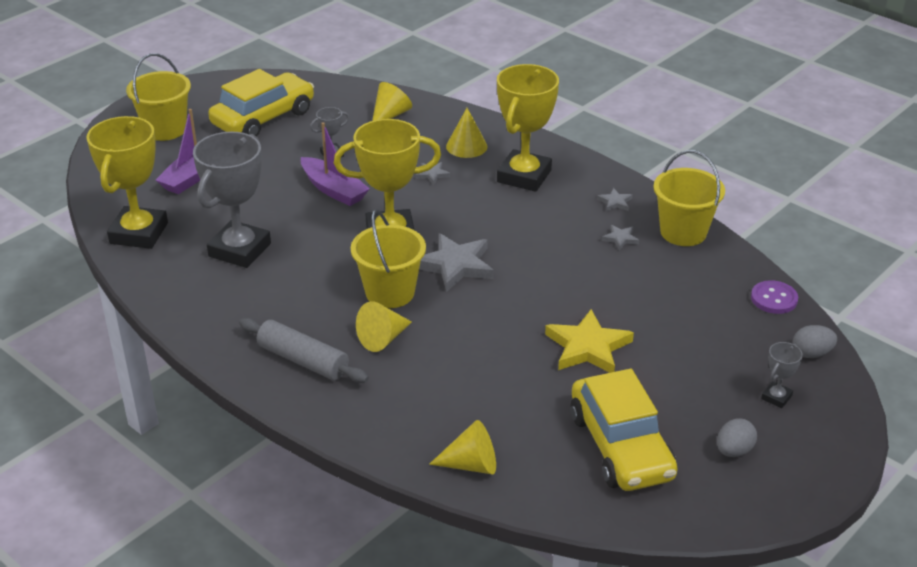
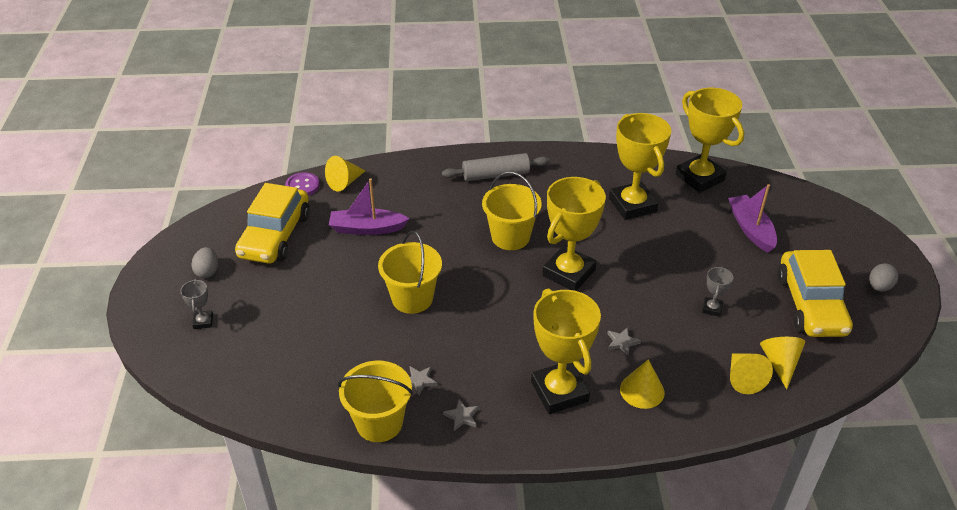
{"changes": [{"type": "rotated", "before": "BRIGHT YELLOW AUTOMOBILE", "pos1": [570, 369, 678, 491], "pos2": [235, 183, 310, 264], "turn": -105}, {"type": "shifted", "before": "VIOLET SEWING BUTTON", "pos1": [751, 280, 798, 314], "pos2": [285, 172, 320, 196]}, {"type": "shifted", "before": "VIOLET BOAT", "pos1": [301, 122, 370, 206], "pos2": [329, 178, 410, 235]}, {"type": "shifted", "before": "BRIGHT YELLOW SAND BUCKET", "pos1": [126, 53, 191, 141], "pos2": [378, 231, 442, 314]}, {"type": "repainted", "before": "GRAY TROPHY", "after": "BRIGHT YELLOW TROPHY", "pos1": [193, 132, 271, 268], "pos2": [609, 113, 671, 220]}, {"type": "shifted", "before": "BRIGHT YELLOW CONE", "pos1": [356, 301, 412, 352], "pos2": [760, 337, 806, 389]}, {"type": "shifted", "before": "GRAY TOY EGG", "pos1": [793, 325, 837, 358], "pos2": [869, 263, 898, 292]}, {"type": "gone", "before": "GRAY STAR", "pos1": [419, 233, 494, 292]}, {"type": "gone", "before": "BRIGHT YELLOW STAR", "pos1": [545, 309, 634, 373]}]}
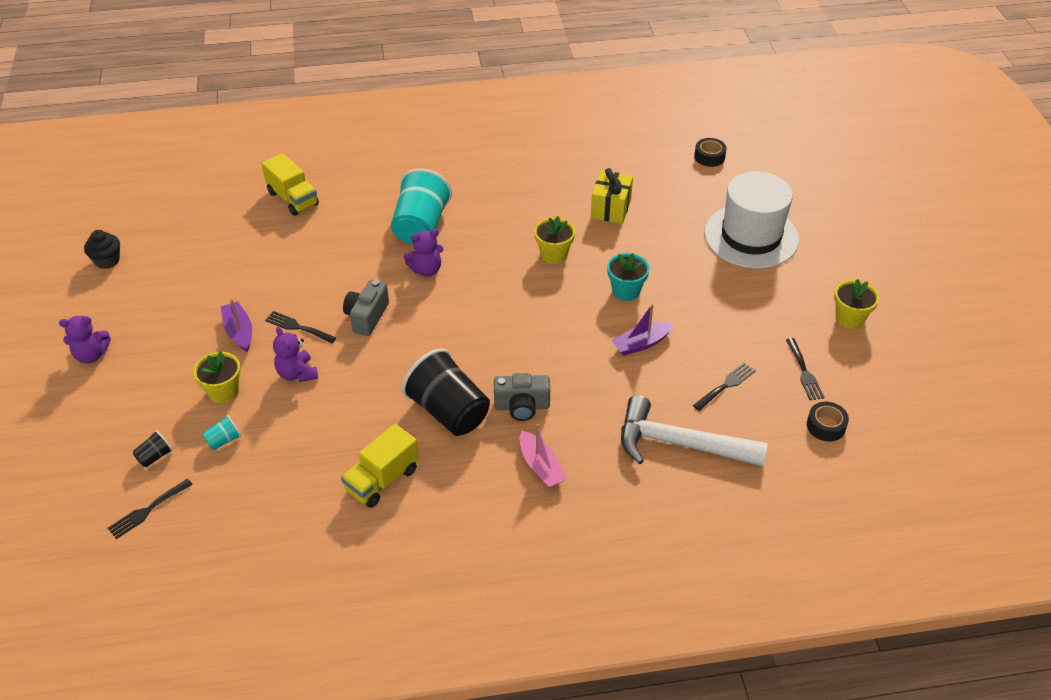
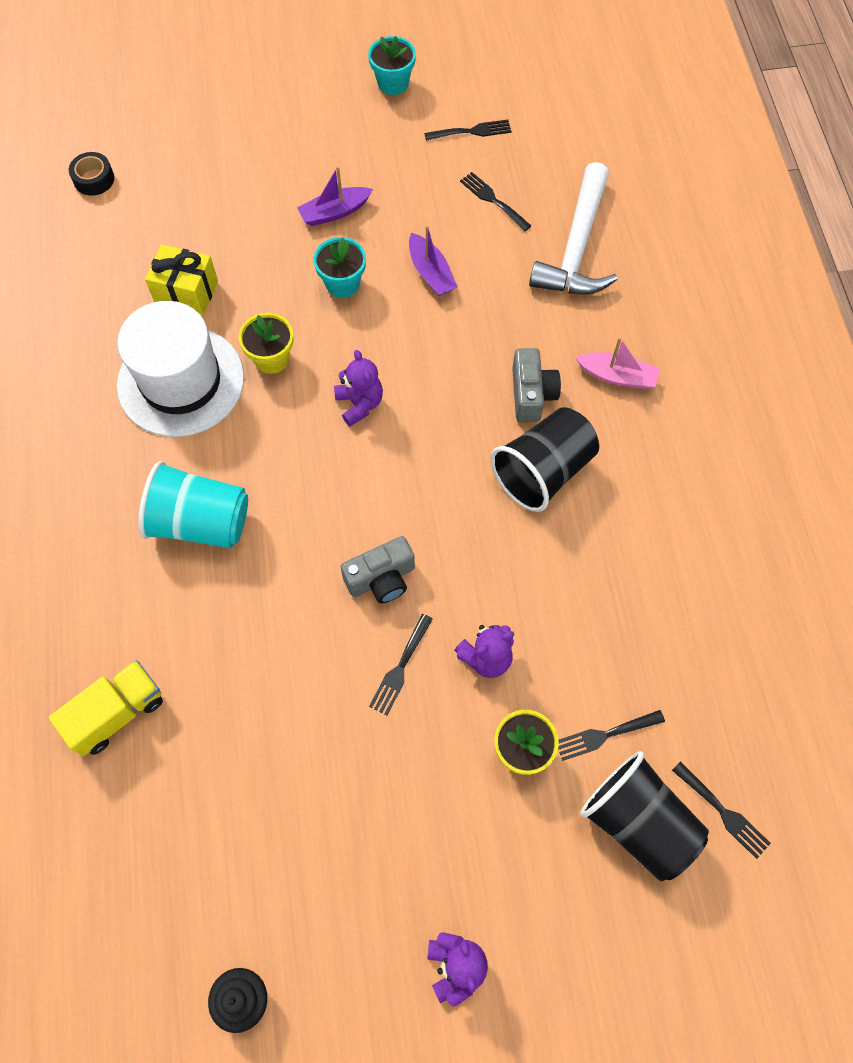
{"changes": [{"type": "shifted", "before": "SNOW-WHITE TALL HAT", "pos1": [704, 171, 799, 268], "pos2": [117, 301, 244, 437]}, {"type": "shifted", "before": "VIOLET BOAT", "pos1": [221, 299, 252, 352], "pos2": [297, 166, 373, 226]}, {"type": "shifted", "before": "VIOLET STUFFED BEAR", "pos1": [404, 229, 443, 277], "pos2": [334, 350, 383, 426]}, {"type": "rotated", "before": "GRAY CAMERA", "pos1": [343, 280, 389, 336], "pos2": [340, 536, 415, 603], "turn": -45}, {"type": "repainted", "before": "BRIGHT YELLOW POTTED PLANT", "after": "AQUA POTTED PLANT", "pos1": [834, 279, 879, 329], "pos2": [368, 36, 416, 95]}, {"type": "swapped", "before": "AQUA BEAKER", "after": "EBONY TABLE FORK", "pos1": [203, 415, 241, 450], "pos2": [558, 710, 665, 761]}, {"type": "rotated", "before": "ROSY BOAT", "pos1": [520, 424, 566, 488], "pos2": [575, 337, 660, 389], "turn": 45}, {"type": "scaled", "before": "EBONY BEAKER", "pos1": [133, 431, 173, 467], "pos2": [580, 751, 709, 881], "scale": 2.42}, {"type": "gone", "before": "BRIGHT YELLOW LORRY", "pos1": [341, 424, 419, 508]}, {"type": "gone", "before": "EBONY STICKY TAPE", "pos1": [807, 402, 849, 442]}]}
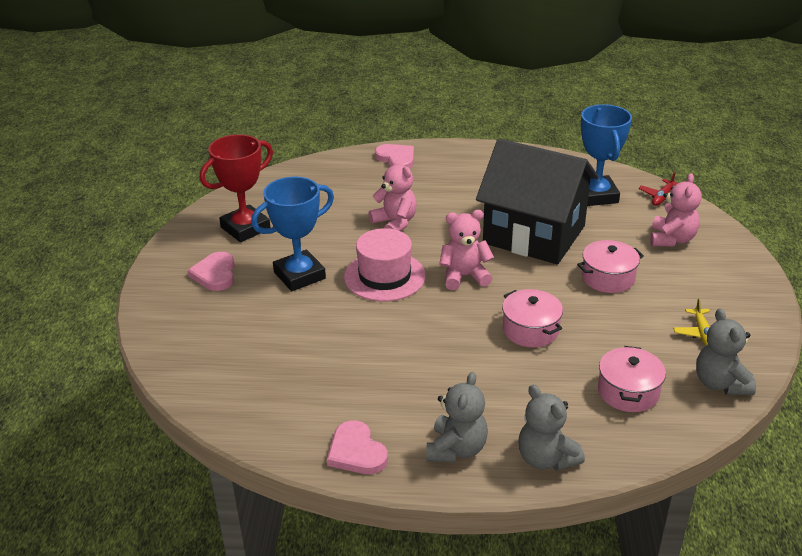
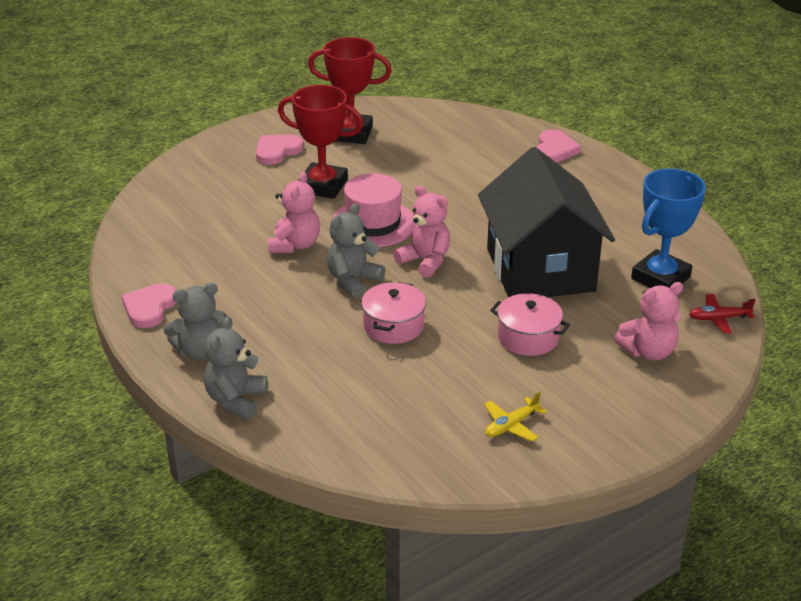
{"changes": [{"type": "shifted", "before": "ROSY STUFFED BEAR", "pos1": [368, 157, 417, 231], "pos2": [268, 172, 320, 253]}, {"type": "repainted", "before": "BLUE TROPHY", "after": "CRIMSON TROPHY", "pos1": [251, 177, 334, 291], "pos2": [278, 85, 363, 199]}, {"type": "shifted", "before": "GRAY STUFFED BEAR", "pos1": [696, 308, 756, 395], "pos2": [327, 203, 385, 298]}, {"type": "gone", "before": "ROSY POT", "pos1": [598, 346, 666, 412]}]}
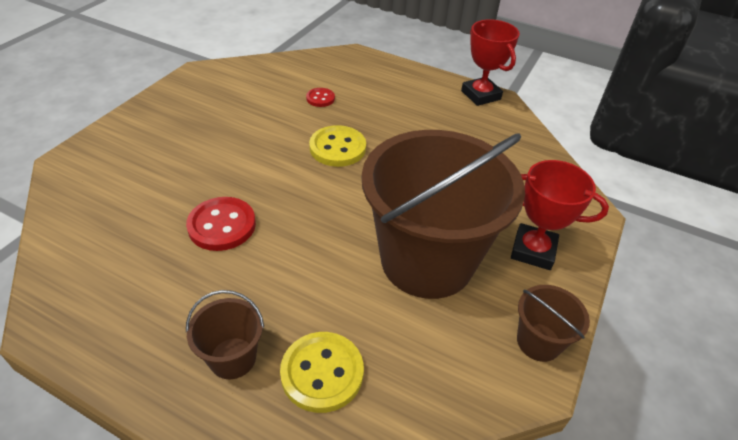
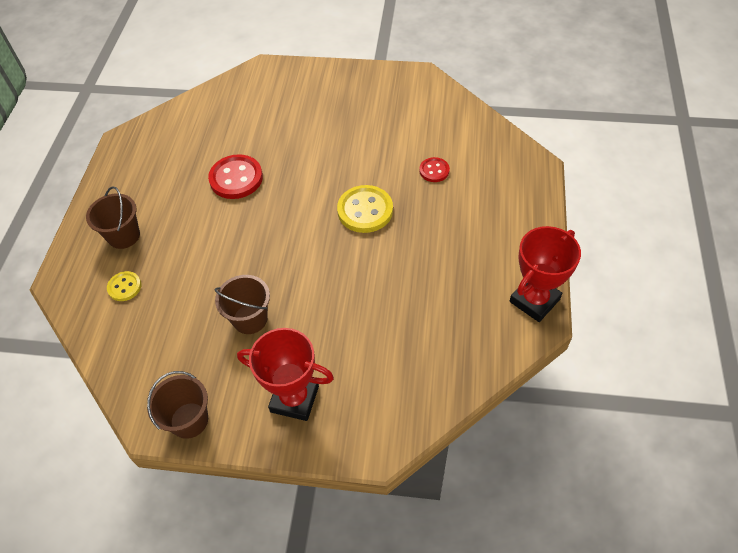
{"changes": [{"type": "scaled", "before": "BRIGHT YELLOW SEWING BUTTON", "pos1": [280, 332, 364, 413], "pos2": [107, 271, 141, 301], "scale": 0.56}, {"type": "scaled", "before": "BROWN SAND BUCKET", "pos1": [362, 130, 525, 299], "pos2": [215, 275, 270, 334], "scale": 0.42}, {"type": "rotated", "before": "CRIMSON TROPHY", "pos1": [511, 160, 609, 270], "pos2": [237, 328, 334, 421], "turn": -75}]}
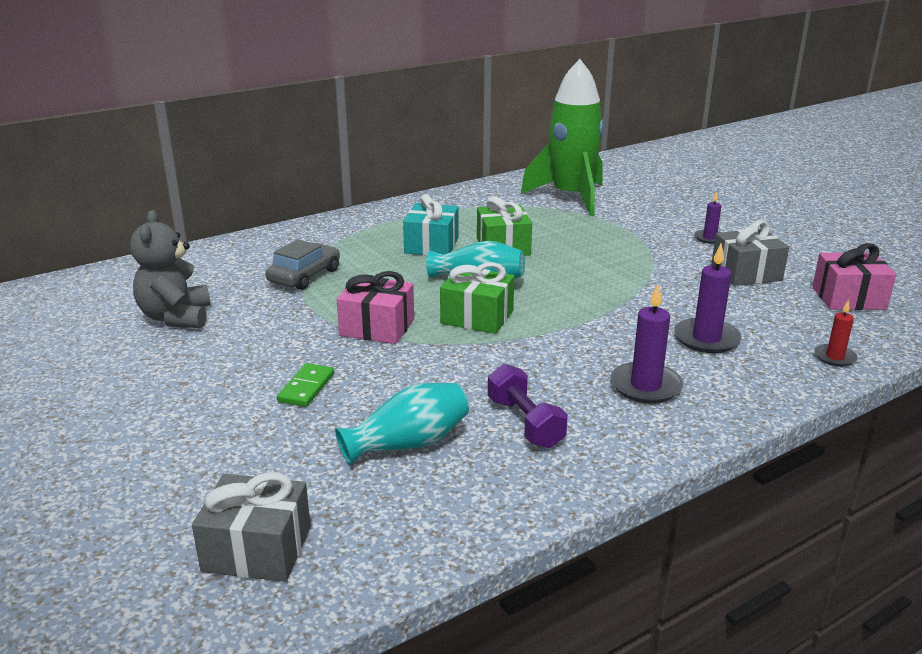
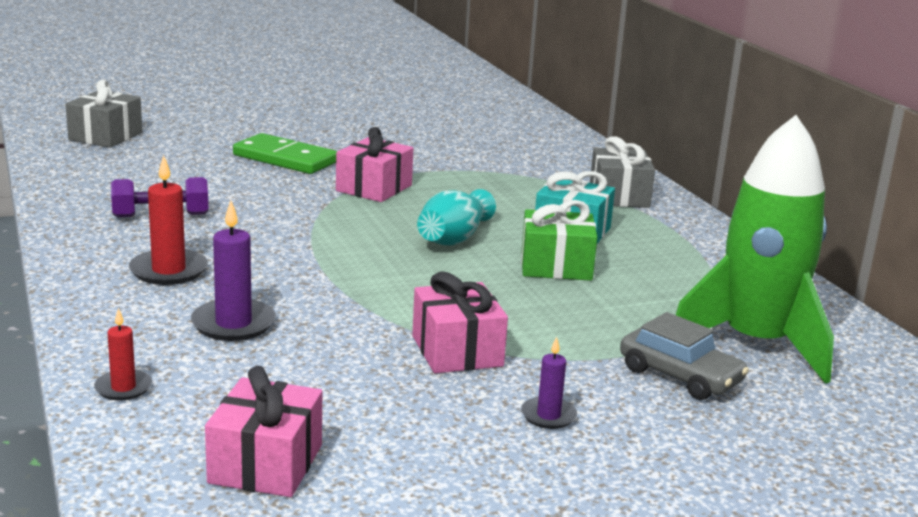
{"changes": [{"type": "repainted", "before": "VIOLET CANDLE", "after": "CRIMSON CANDLE", "pos1": [610, 284, 683, 403], "pos2": [129, 155, 208, 285]}, {"type": "scaled", "before": "GREEN DOMINO TILE", "pos1": [277, 363, 334, 407], "pos2": [233, 133, 337, 174], "scale": 1.76}, {"type": "new", "after": "ROSY WRAPPED GIFT", "pos2": [412, 272, 508, 373]}, {"type": "shifted", "before": "GRAY WRAPPED GIFT", "pos1": [711, 220, 789, 286], "pos2": [590, 136, 655, 208]}, {"type": "shifted", "before": "GRAY AUTOMOBILE", "pos1": [265, 239, 340, 290], "pos2": [620, 312, 749, 400]}, {"type": "gone", "before": "GRAY STUFFED BEAR", "pos1": [130, 210, 210, 328]}, {"type": "gone", "before": "AQUA VASE", "pos1": [335, 383, 469, 465]}, {"type": "gone", "before": "GREEN WRAPPED GIFT", "pos1": [440, 262, 514, 334]}]}
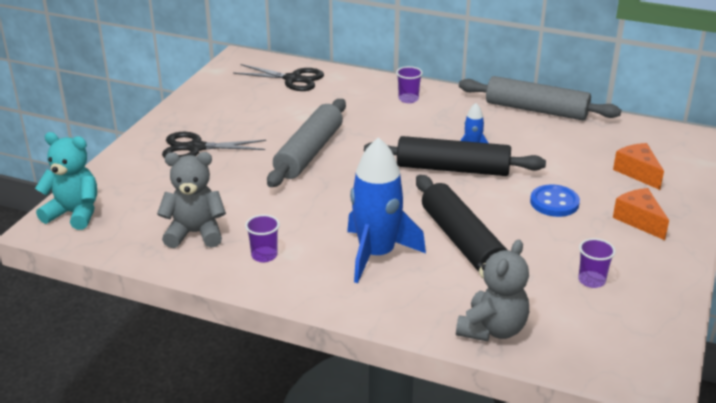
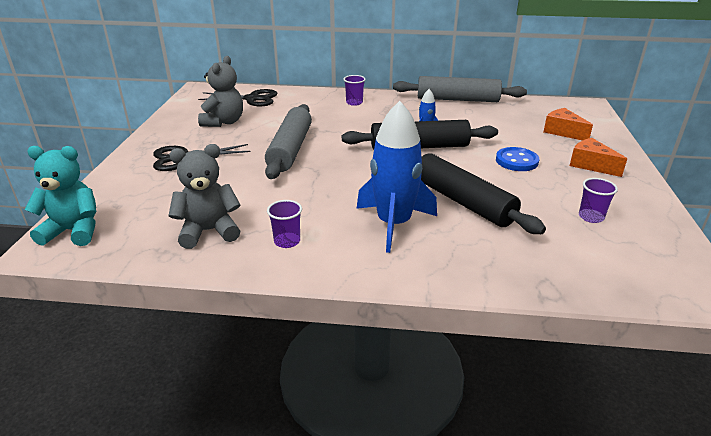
{"changes": [{"type": "shifted", "before": "GRAY STUFFED BEAR", "pos1": [456, 240, 529, 341], "pos2": [198, 56, 243, 127]}]}
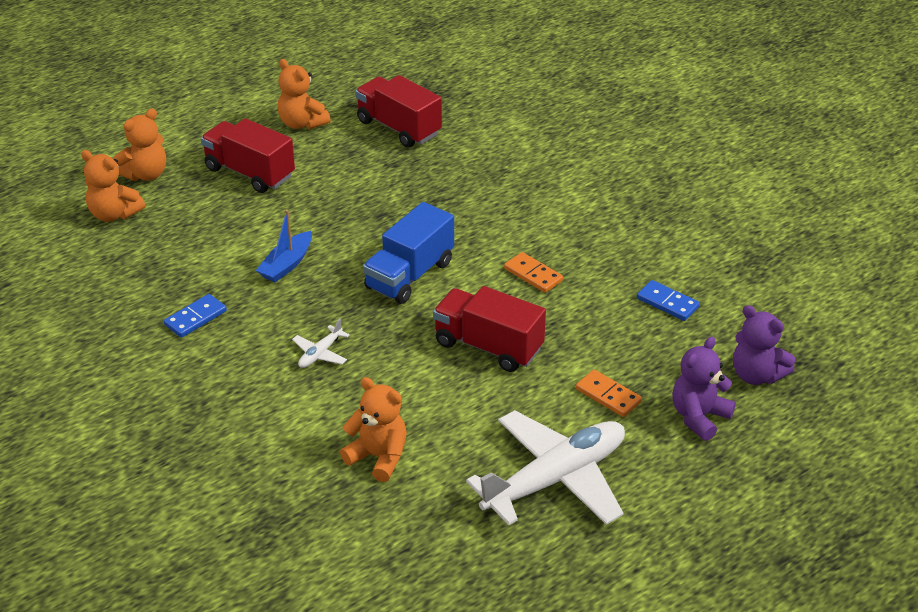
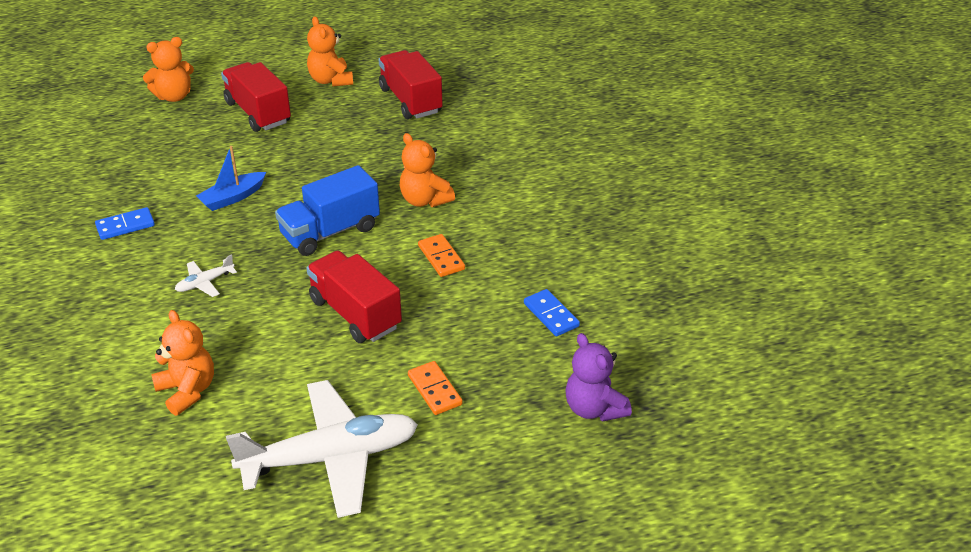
{"changes": [{"type": "shifted", "before": "BRIGHT ORANGE STUFFED BEAR", "pos1": [81, 150, 145, 222], "pos2": [399, 133, 455, 207]}, {"type": "gone", "before": "VIOLET STUFFED BEAR", "pos1": [672, 337, 736, 441]}]}
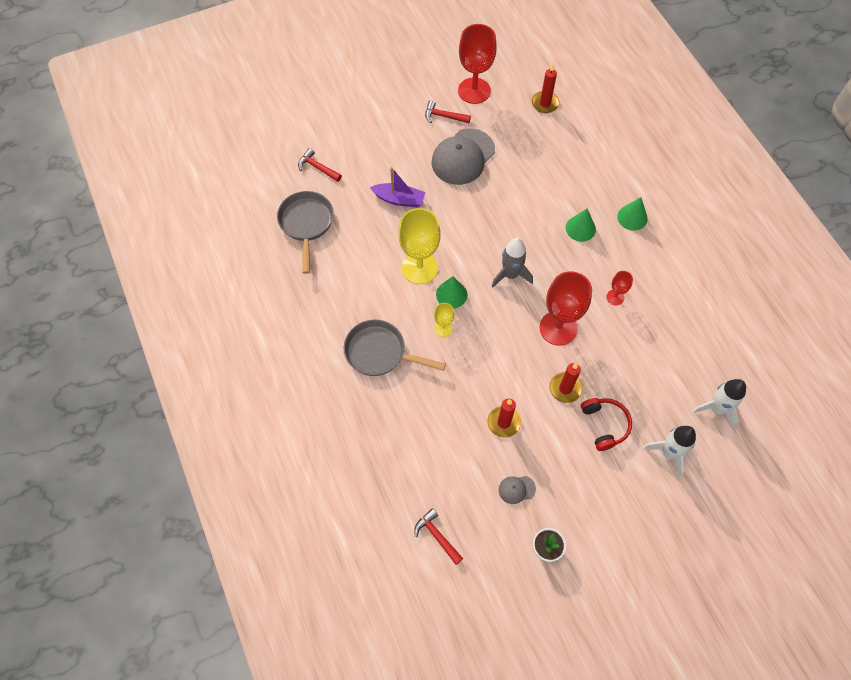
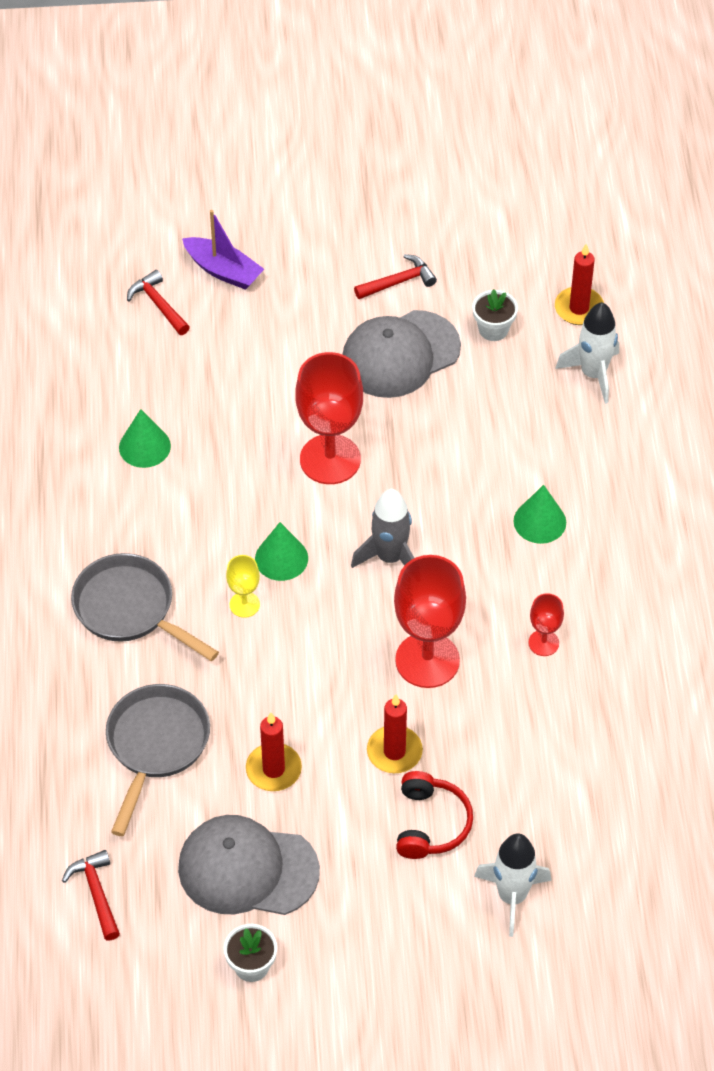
{"changes": [{"type": "shifted", "before": "GRAY FRYING PAN", "pos1": [277, 191, 334, 274], "pos2": [106, 684, 210, 836]}, {"type": "shifted", "before": "GREEN CONE", "pos1": [617, 197, 648, 231], "pos2": [119, 409, 171, 468]}, {"type": "scaled", "before": "GRAY BASEBALL CAP", "pos1": [499, 476, 536, 504], "pos2": [178, 815, 320, 915], "scale": 2.31}, {"type": "shifted", "before": "VIOLET BOAT", "pos1": [370, 167, 425, 207], "pos2": [182, 210, 264, 290]}, {"type": "shifted", "before": "CRIMSON WINE GLASS", "pos1": [458, 24, 497, 104], "pos2": [296, 352, 363, 484]}, {"type": "rotated", "before": "CRIMSON HAMMER", "pos1": [425, 100, 471, 123], "pos2": [354, 254, 437, 299], "turn": 120}, {"type": "new", "after": "SNOW-WHITE POTTED PLANT", "pos2": [472, 289, 518, 341]}, {"type": "shifted", "before": "SNOW-WHITE ROCKET", "pos1": [691, 379, 746, 429], "pos2": [555, 302, 619, 404]}, {"type": "gone", "before": "BRIGHT YELLOW WINE GLASS", "pos1": [398, 208, 441, 284]}]}
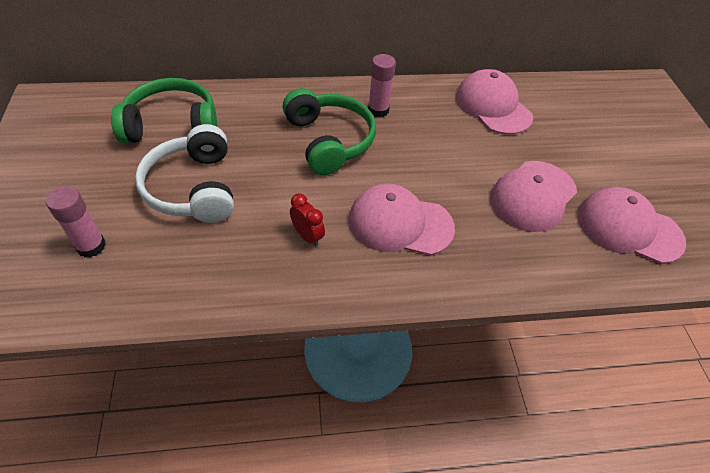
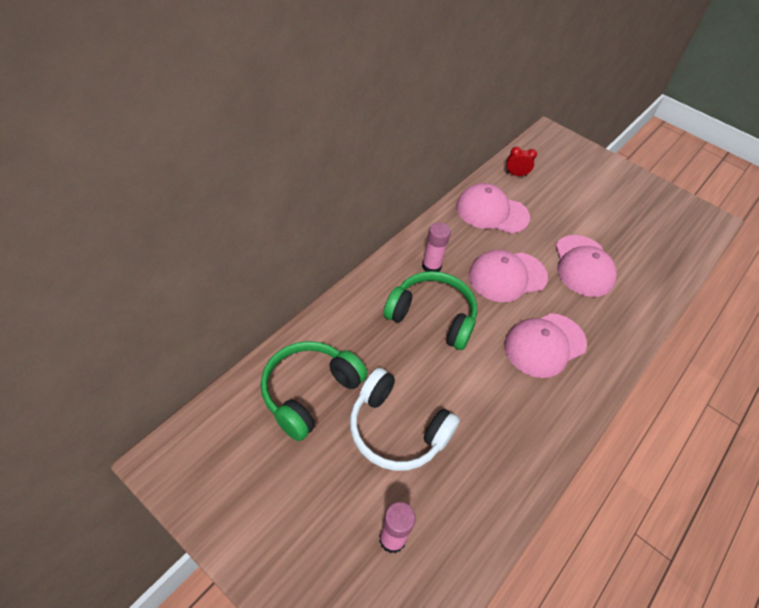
{"changes": [{"type": "shifted", "before": "ROSY BASEBALL CAP", "pos1": [578, 187, 686, 264], "pos2": [469, 250, 548, 302]}, {"type": "shifted", "before": "CRIMSON ALARM CLOCK", "pos1": [290, 193, 325, 247], "pos2": [506, 146, 537, 177]}]}
